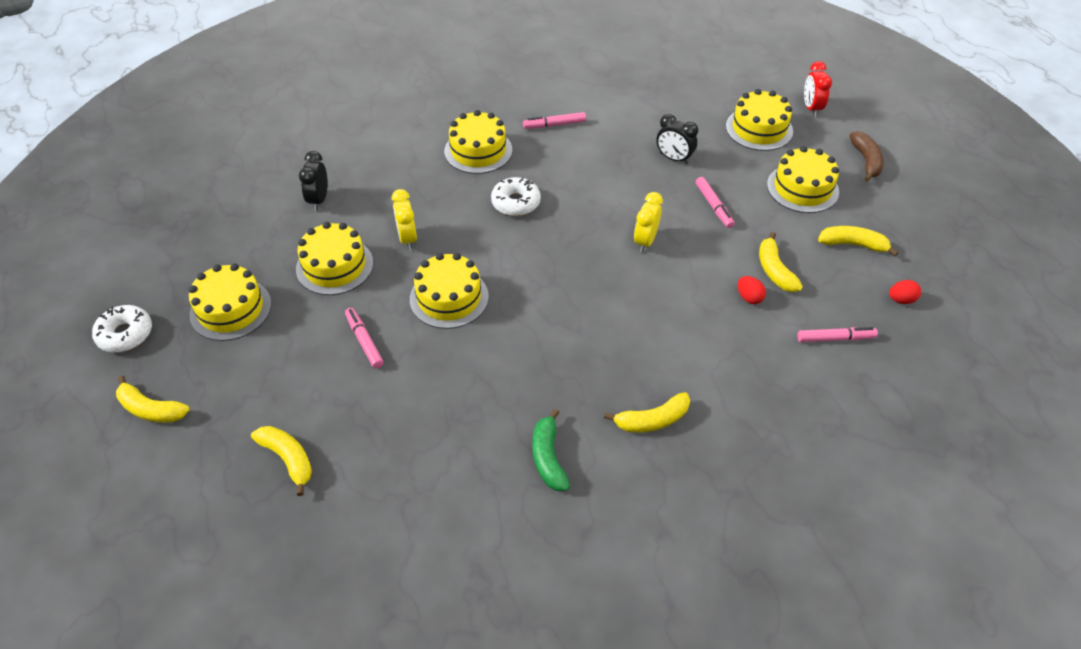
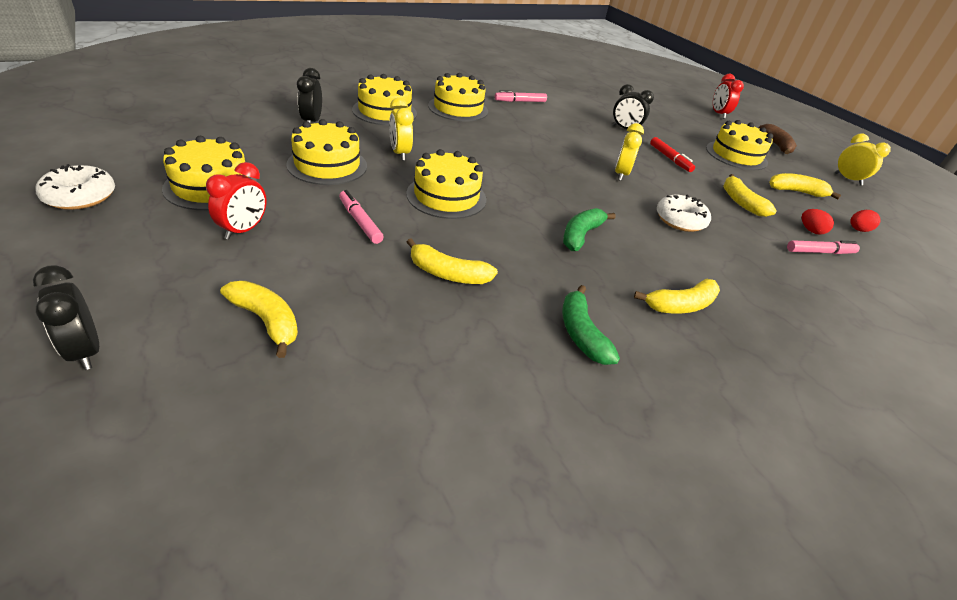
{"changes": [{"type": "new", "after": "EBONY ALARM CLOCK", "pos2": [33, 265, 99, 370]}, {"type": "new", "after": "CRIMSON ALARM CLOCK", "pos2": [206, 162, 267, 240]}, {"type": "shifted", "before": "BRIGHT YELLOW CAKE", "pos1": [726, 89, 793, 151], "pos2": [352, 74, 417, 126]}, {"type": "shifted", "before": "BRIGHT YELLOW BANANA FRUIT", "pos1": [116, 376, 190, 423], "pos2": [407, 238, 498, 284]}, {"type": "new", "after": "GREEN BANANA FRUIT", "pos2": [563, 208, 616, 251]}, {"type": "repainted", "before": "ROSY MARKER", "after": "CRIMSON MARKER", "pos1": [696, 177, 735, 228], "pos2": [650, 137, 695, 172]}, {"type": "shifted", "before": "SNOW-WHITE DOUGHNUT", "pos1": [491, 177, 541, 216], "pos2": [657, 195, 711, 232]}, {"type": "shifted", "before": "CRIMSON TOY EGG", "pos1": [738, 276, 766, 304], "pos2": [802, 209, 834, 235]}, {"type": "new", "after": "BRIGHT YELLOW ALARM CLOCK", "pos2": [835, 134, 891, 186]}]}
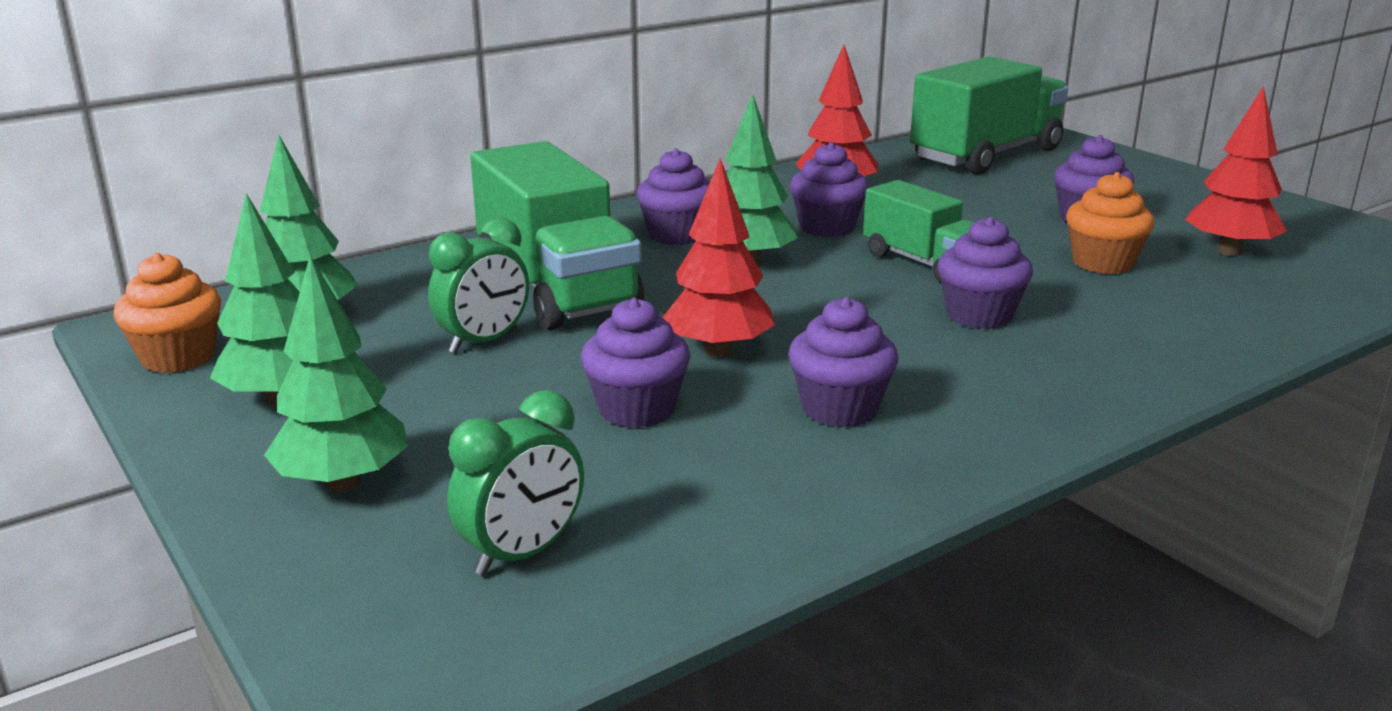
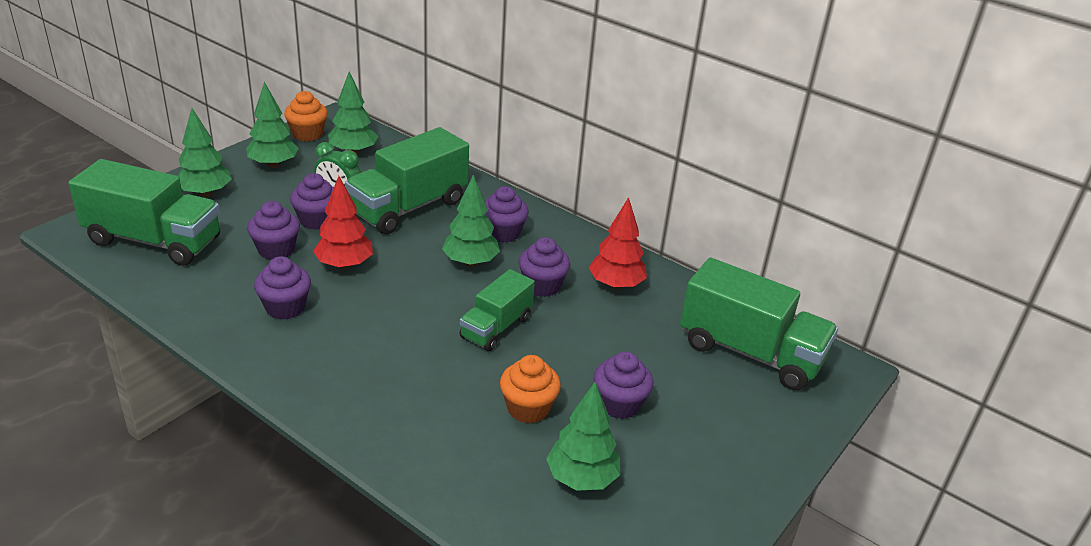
{"changes": [{"type": "swapped", "before": "GREEN ALARM CLOCK", "after": "GREEN LORRY", "pos1": [447, 390, 584, 576], "pos2": [68, 159, 220, 266]}, {"type": "shifted", "before": "VIOLET CUPCAKE", "pos1": [937, 217, 1033, 329], "pos2": [290, 173, 334, 230]}, {"type": "repainted", "before": "CRIMSON FIR TREE", "after": "GREEN FIR TREE", "pos1": [1185, 86, 1287, 256], "pos2": [546, 382, 620, 491]}]}
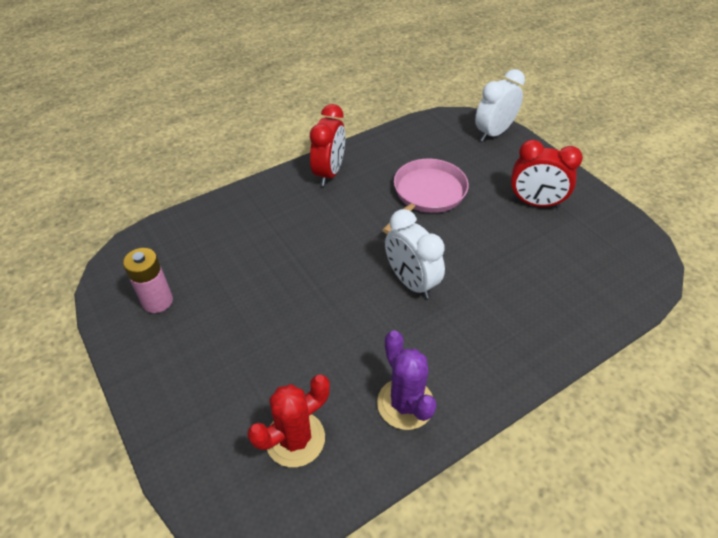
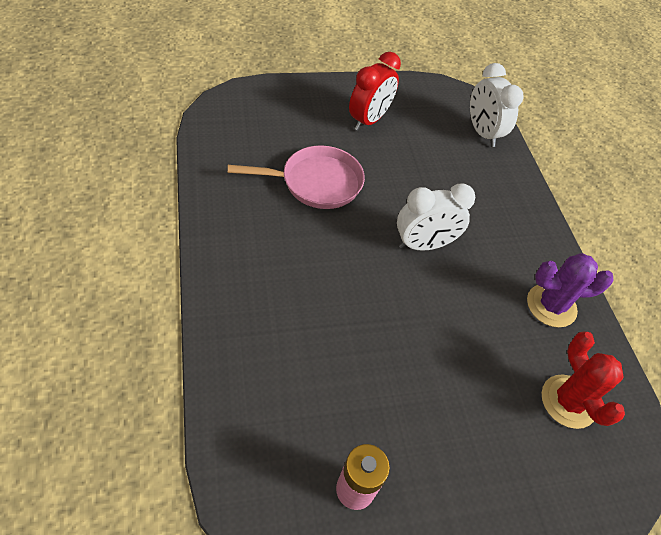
{"changes": [{"type": "rotated", "before": "ROSY FRYING PAN", "pos1": [382, 159, 469, 234], "pos2": [228, 145, 365, 209], "turn": 120}, {"type": "shifted", "before": "SNOW-WHITE ALARM CLOCK", "pos1": [475, 69, 525, 141], "pos2": [470, 63, 523, 147]}, {"type": "gone", "before": "CRIMSON ALARM CLOCK", "pos1": [310, 104, 345, 186]}]}
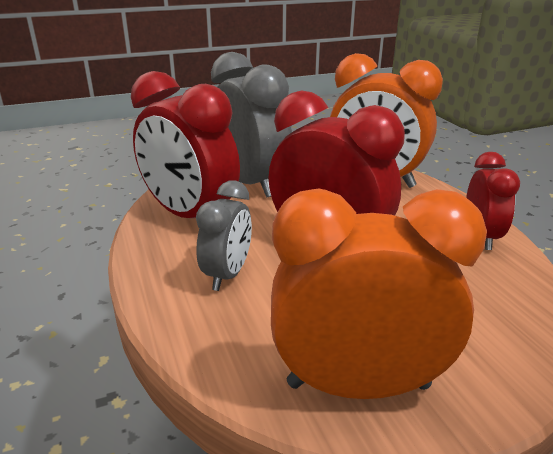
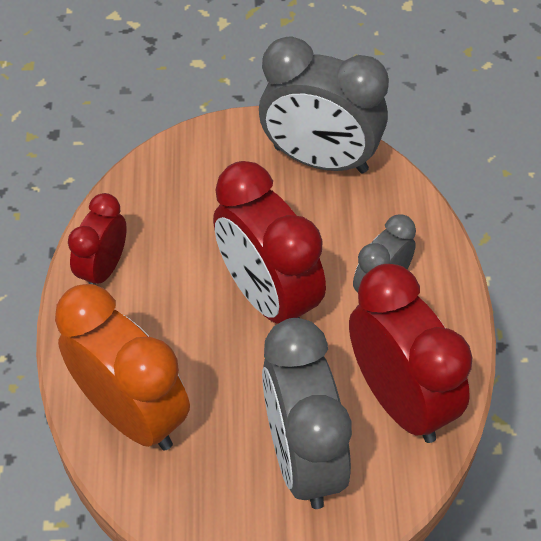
{"changes": [{"type": "repainted", "before": "BRIGHT ORANGE ALARM CLOCK", "after": "GRAY ALARM CLOCK", "pos1": [271, 188, 487, 399], "pos2": [259, 36, 389, 173]}]}
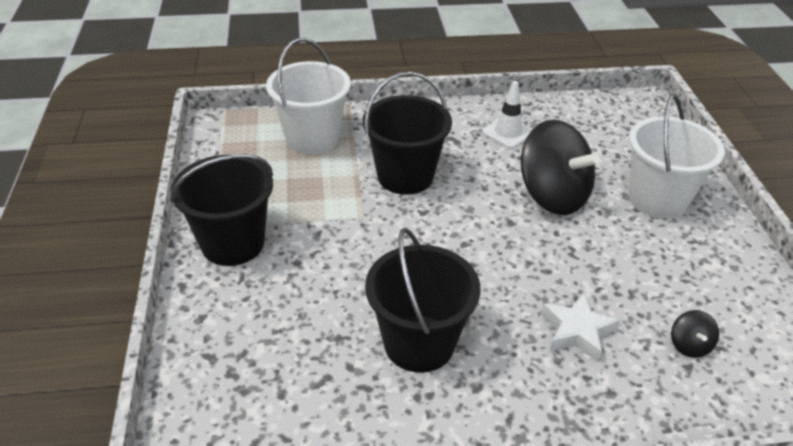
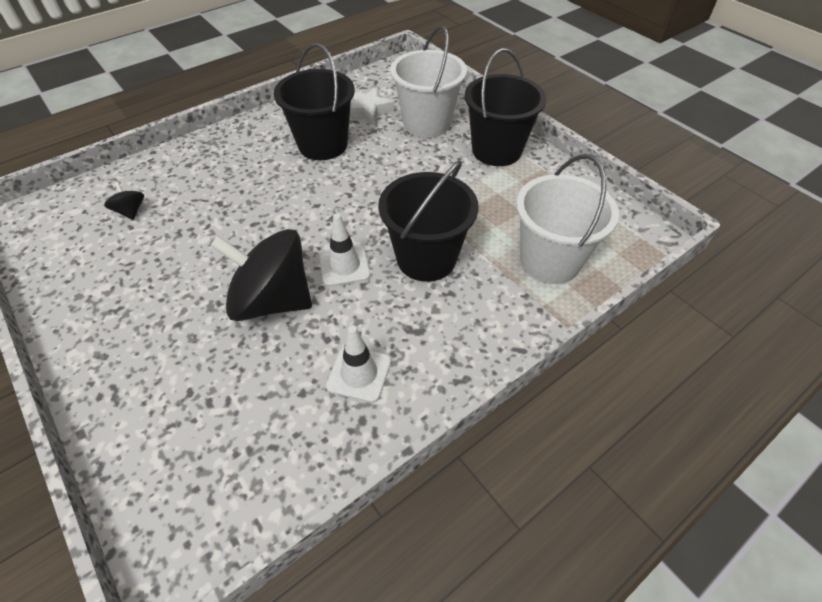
{"changes": [{"type": "new", "after": "SNOW-WHITE ROAD CONE", "pos2": [319, 213, 370, 286]}, {"type": "shifted", "before": "SNOW-WHITE STAR", "pos1": [541, 293, 620, 362], "pos2": [349, 87, 395, 125]}, {"type": "shifted", "before": "SNOW-WHITE SAND BUCKET", "pos1": [628, 94, 725, 219], "pos2": [390, 25, 467, 138]}]}
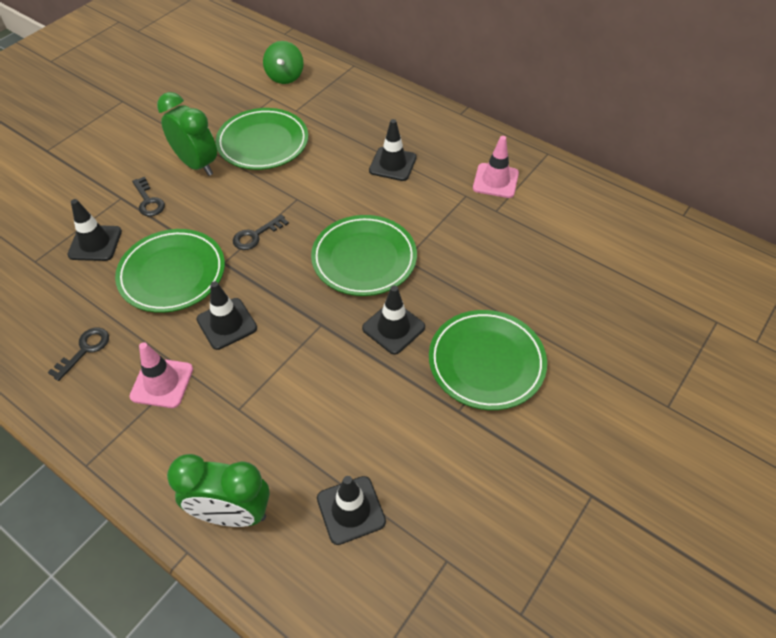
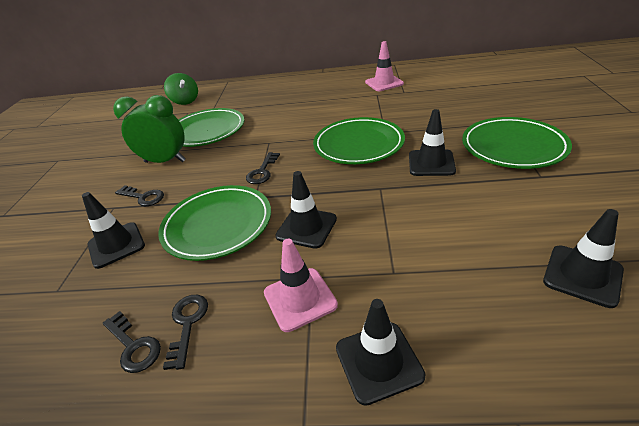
{"changes": [{"type": "new", "after": "EBONY DOOR KEY", "pos2": [103, 311, 161, 373]}, {"type": "shifted", "before": "EBONY ROAD CONE", "pos1": [369, 119, 417, 181], "pos2": [336, 299, 425, 406]}, {"type": "gone", "before": "GREEN ALARM CLOCK", "pos1": [167, 454, 270, 527]}]}
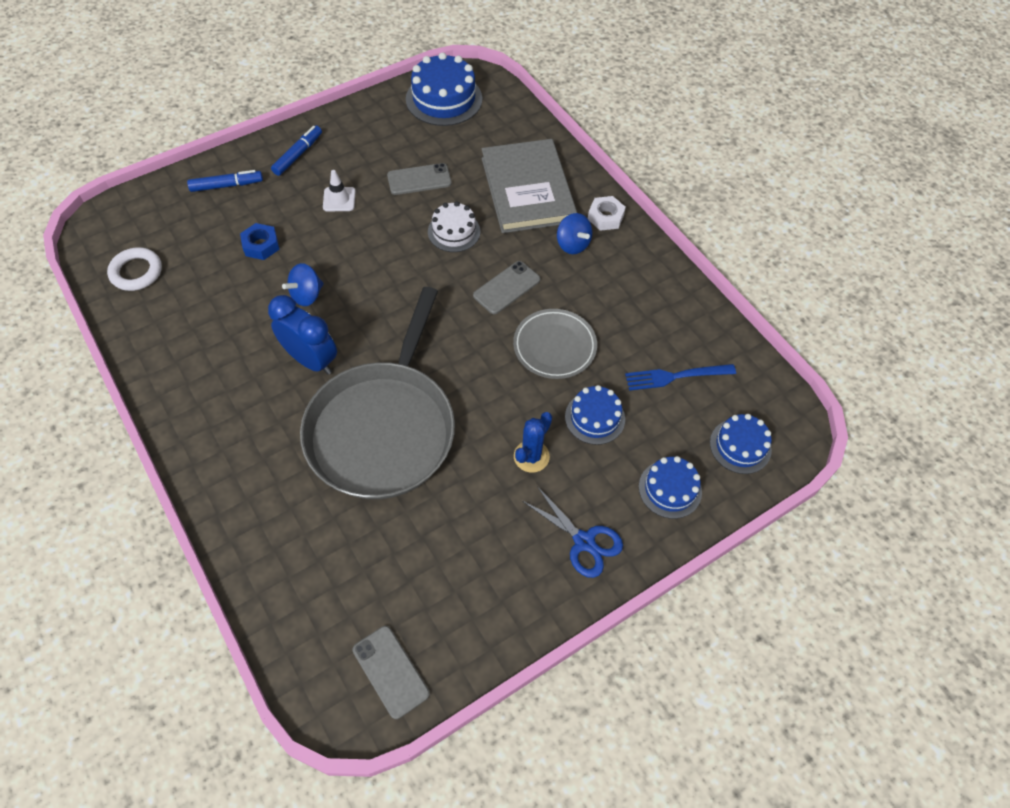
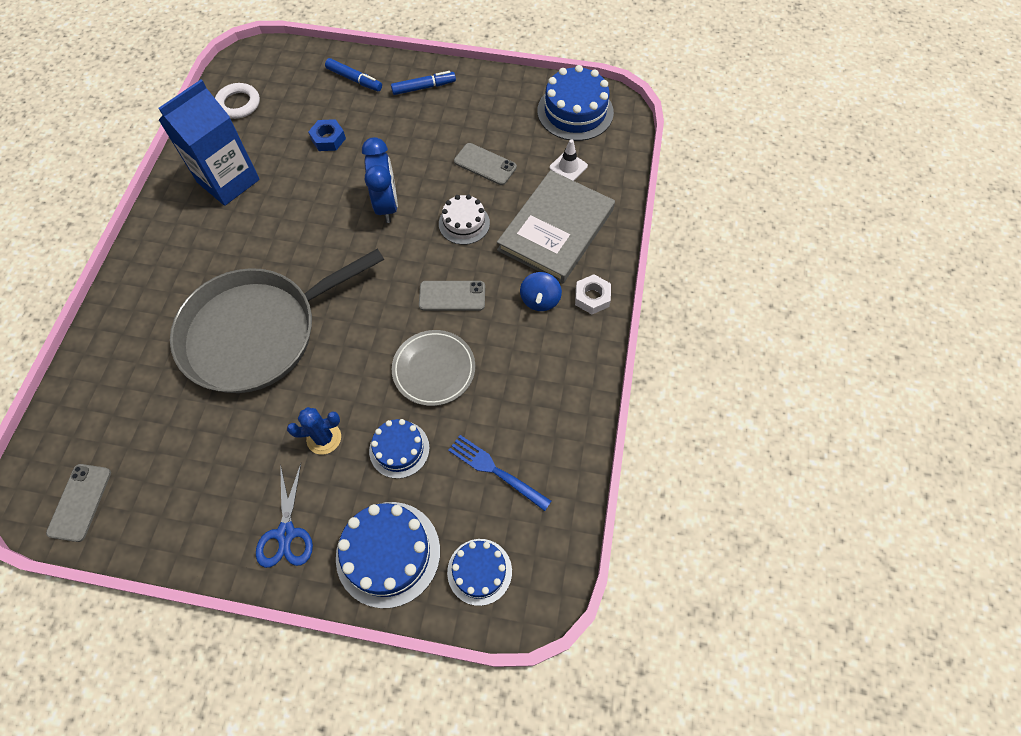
{"changes": [{"type": "new", "after": "BLUE MILK CARTON", "pos2": [158, 80, 260, 206]}, {"type": "scaled", "before": "BLUE CAKE", "pos1": [639, 456, 702, 519], "pos2": [336, 502, 440, 608], "scale": 1.62}, {"type": "shifted", "before": "BLUE ALARM CLOCK", "pos1": [268, 295, 337, 375], "pos2": [362, 137, 398, 223]}, {"type": "shifted", "before": "SNOW-WHITE ROAD CONE", "pos1": [323, 170, 355, 211], "pos2": [550, 139, 588, 181]}, {"type": "gone", "before": "BLUE WHIRLIGIG", "pos1": [282, 263, 324, 306]}]}
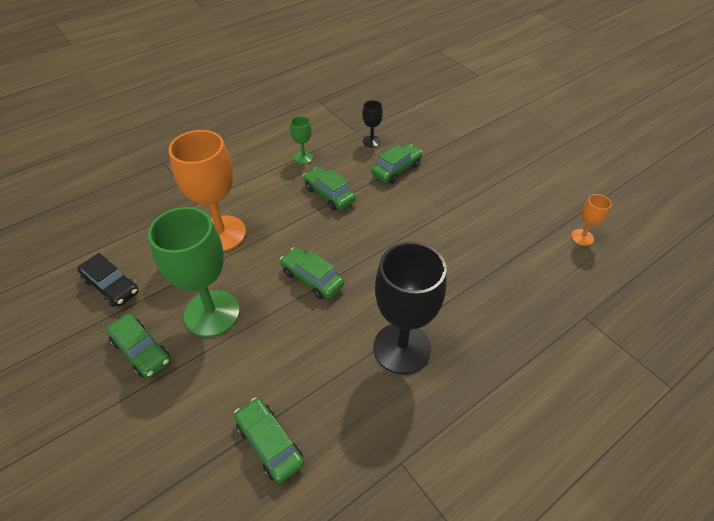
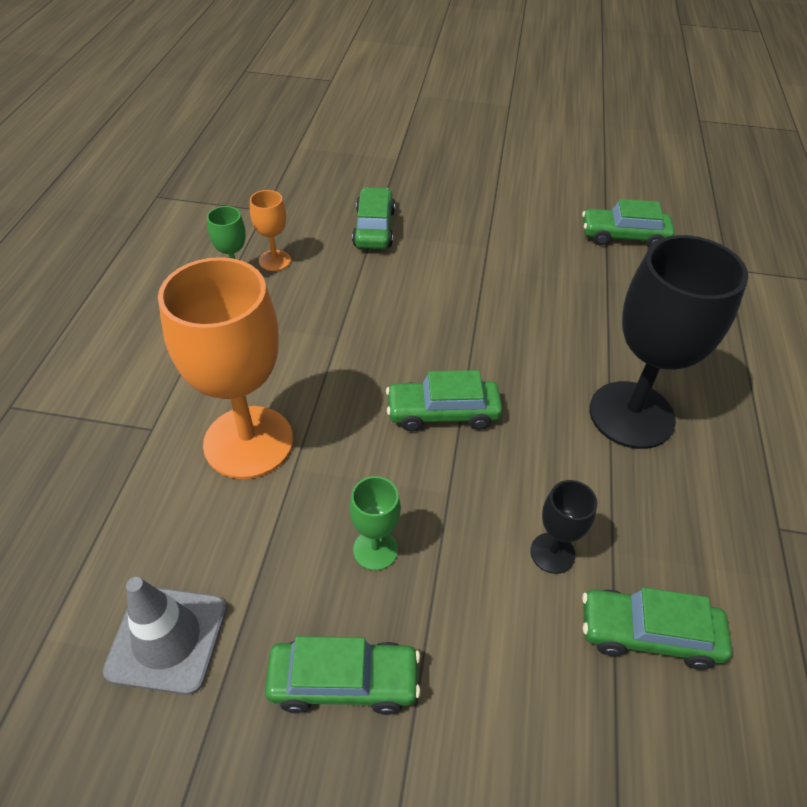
{"changes": [{"type": "swapped", "before": "EBONY AUTOMOBILE", "after": "GRAY ROAD CONE", "pos1": [77, 253, 138, 307], "pos2": [103, 577, 227, 695]}, {"type": "shifted", "before": "BRIGHT ORANGE WINE GLASS", "pos1": [571, 194, 612, 246], "pos2": [250, 190, 291, 271]}, {"type": "scaled", "before": "GREEN WINE GLASS", "pos1": [148, 207, 240, 337], "pos2": [349, 476, 401, 571], "scale": 0.45}, {"type": "shifted", "before": "EBONY WINE GLASS", "pos1": [362, 100, 383, 148], "pos2": [530, 480, 597, 574]}, {"type": "shifted", "before": "GREEN AUTOMOBILE", "pos1": [303, 167, 356, 210], "pos2": [582, 199, 675, 248]}]}
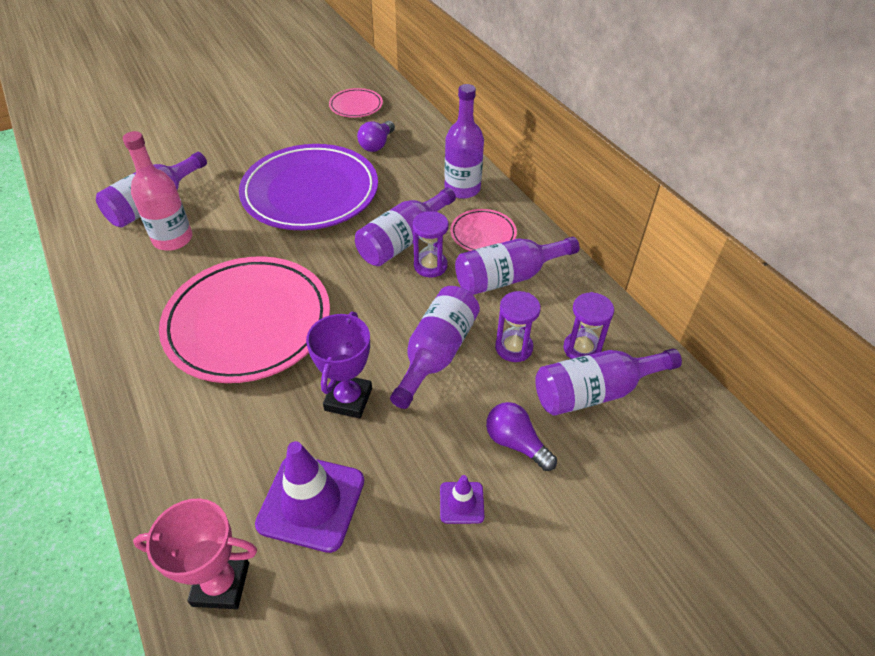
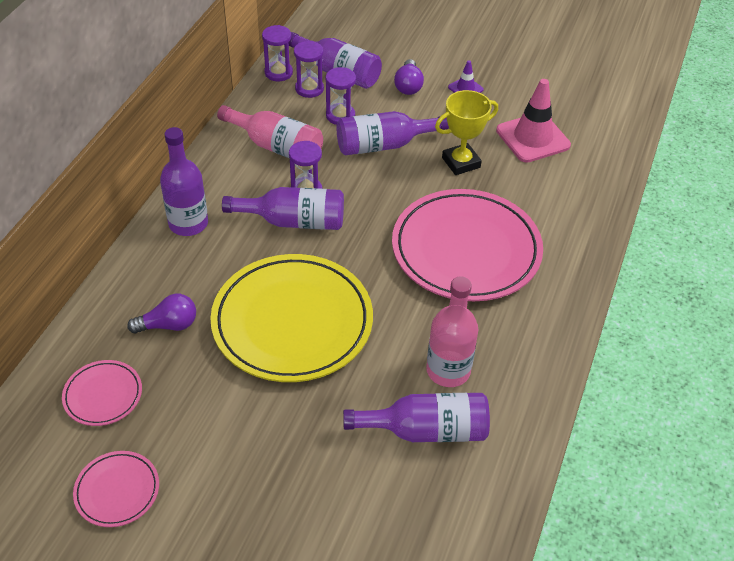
{"changes": [{"type": "shifted", "before": "ROSY PLATE", "pos1": [450, 209, 517, 251], "pos2": [73, 451, 159, 527]}, {"type": "repainted", "before": "VIOLET PLATE", "after": "BRIGHT YELLOW PLATE", "pos1": [239, 144, 378, 230], "pos2": [210, 254, 373, 382]}, {"type": "repainted", "before": "VIOLET BOTTLE", "after": "ROSY BOTTLE", "pos1": [455, 237, 580, 295], "pos2": [217, 105, 323, 159]}, {"type": "new", "after": "VIOLET SANDGLASS", "pos2": [262, 25, 293, 81]}, {"type": "repainted", "before": "VIOLET TROPHY", "after": "BRIGHT YELLOW TROPHY", "pos1": [306, 312, 372, 419], "pos2": [435, 90, 498, 175]}, {"type": "repainted", "before": "VIOLET ROAD CONE", "after": "ROSY ROAD CONE", "pos1": [255, 441, 364, 553], "pos2": [496, 79, 571, 163]}, {"type": "gone", "before": "ROSY TROPHY", "pos1": [133, 498, 257, 609]}]}
